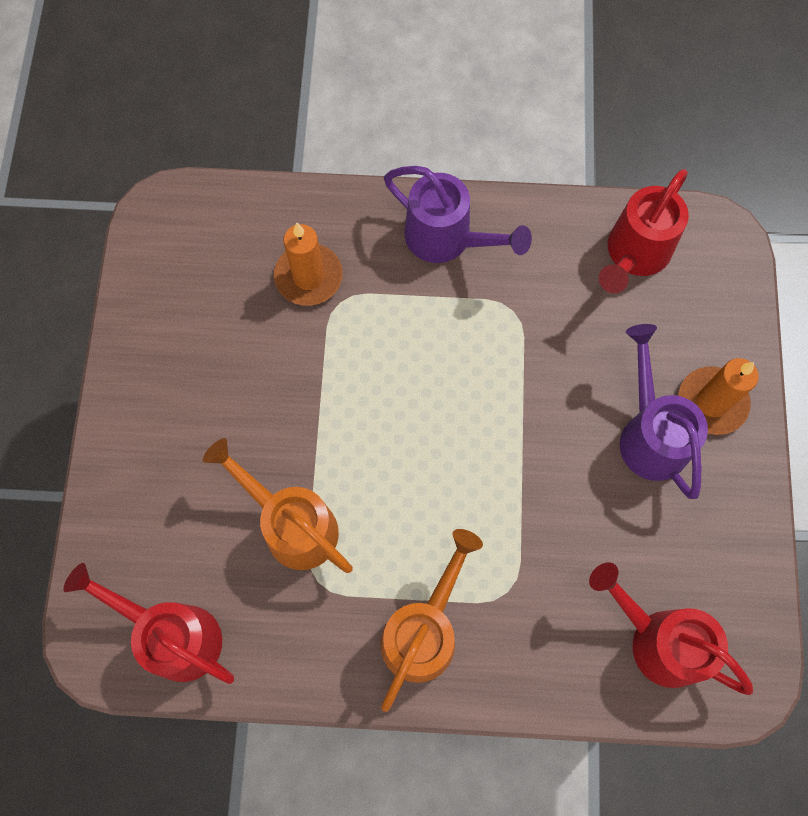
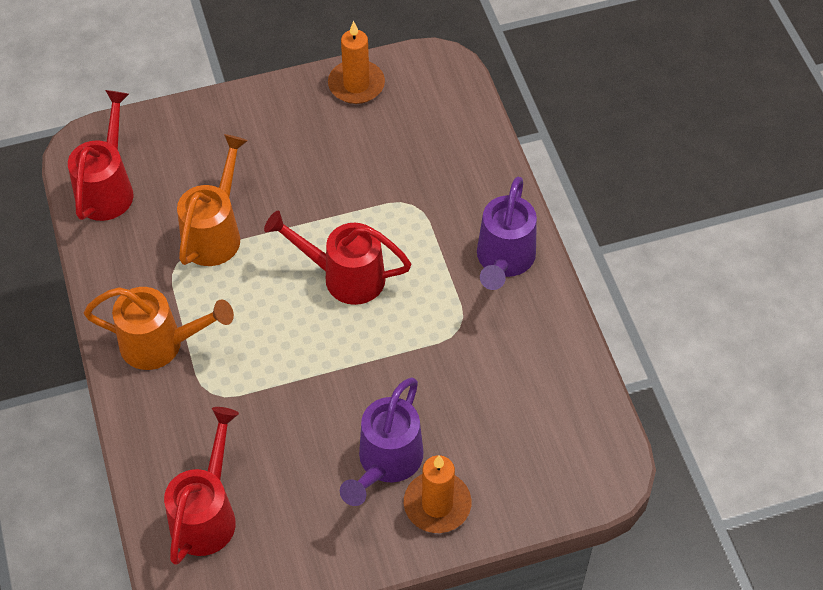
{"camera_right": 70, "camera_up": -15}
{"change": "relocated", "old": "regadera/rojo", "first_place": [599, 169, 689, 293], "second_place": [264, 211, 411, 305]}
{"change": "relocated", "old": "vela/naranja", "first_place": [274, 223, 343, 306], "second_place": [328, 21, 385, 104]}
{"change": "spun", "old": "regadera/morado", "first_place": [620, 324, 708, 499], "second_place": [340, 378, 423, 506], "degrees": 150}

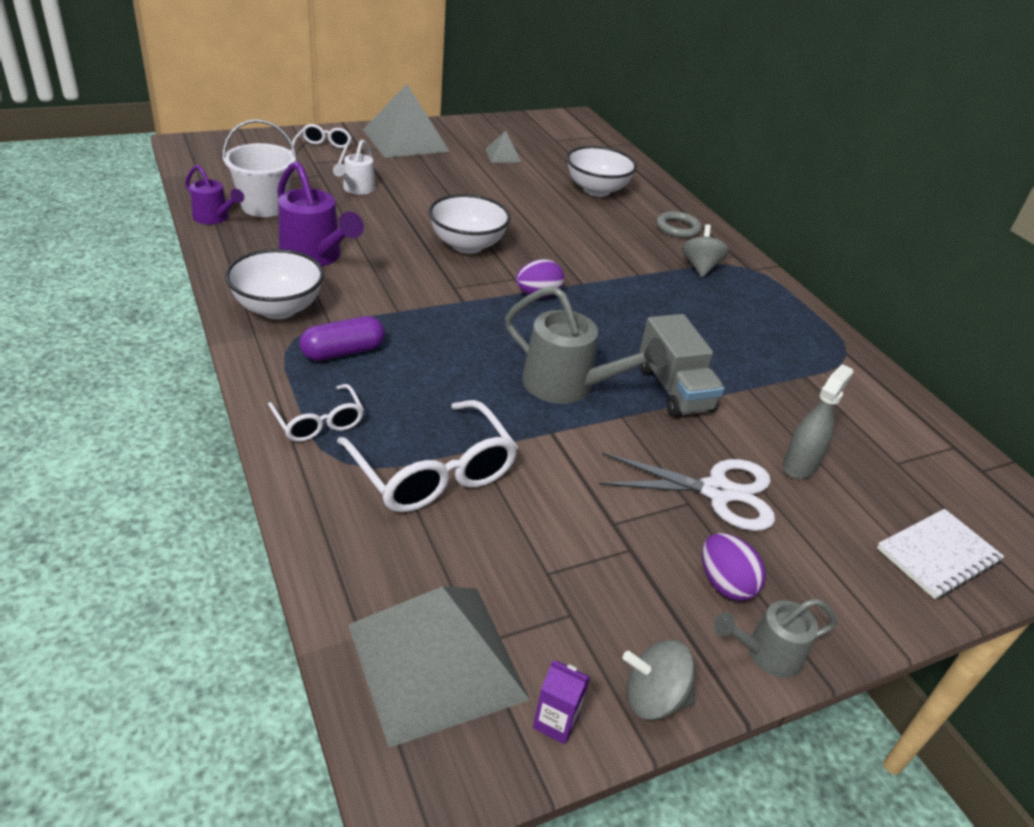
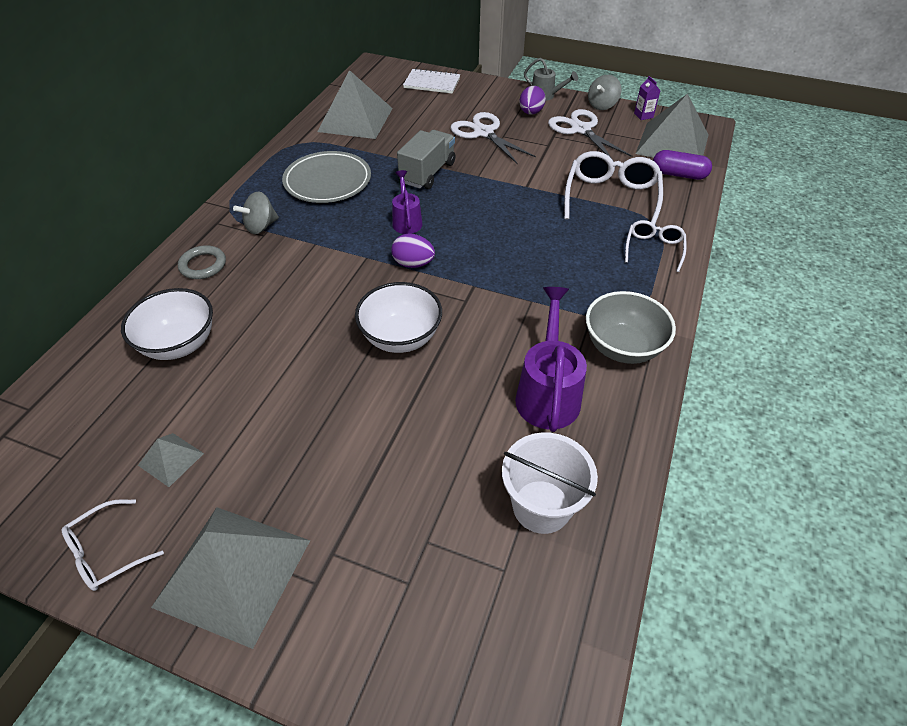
{"camera_right": -130, "camera_up": 10}
{"change": "relocated", "old": "gafas/blanco", "first_place": [291, 124, 352, 163], "second_place": [61, 499, 164, 591]}
{"change": "missing", "old": "regadera/blanco", "first_place": [333, 139, 375, 195]}
{"change": "relocated", "old": "regadera/morado", "first_place": [185, 165, 244, 224], "second_place": [392, 170, 422, 234]}
{"change": "colour", "old": "cuenco/blanco", "new": "cuenco/gris", "first_place": [225, 249, 324, 319], "second_place": [586, 291, 676, 364]}
{"change": "missing", "old": "regadera/gris", "first_place": [505, 286, 667, 404]}
{"change": "relocated", "old": "cápsula/morado", "first_place": [300, 316, 385, 361], "second_place": [653, 150, 712, 180]}
{"change": "missing", "old": "pulverizador/gris", "first_place": [783, 364, 853, 479]}
{"change": "spun", "old": "peonza/gris", "first_place": [623, 640, 695, 720], "second_place": [588, 75, 622, 110], "degrees": 75}
{"change": "appeared", "new": "pirámide/gris", "second_place": [317, 70, 393, 139]}
{"change": "appeared", "new": "tijeras/blanco", "second_place": [548, 109, 632, 162]}
{"change": "appeared", "new": "plato/gris", "second_place": [282, 151, 371, 203]}

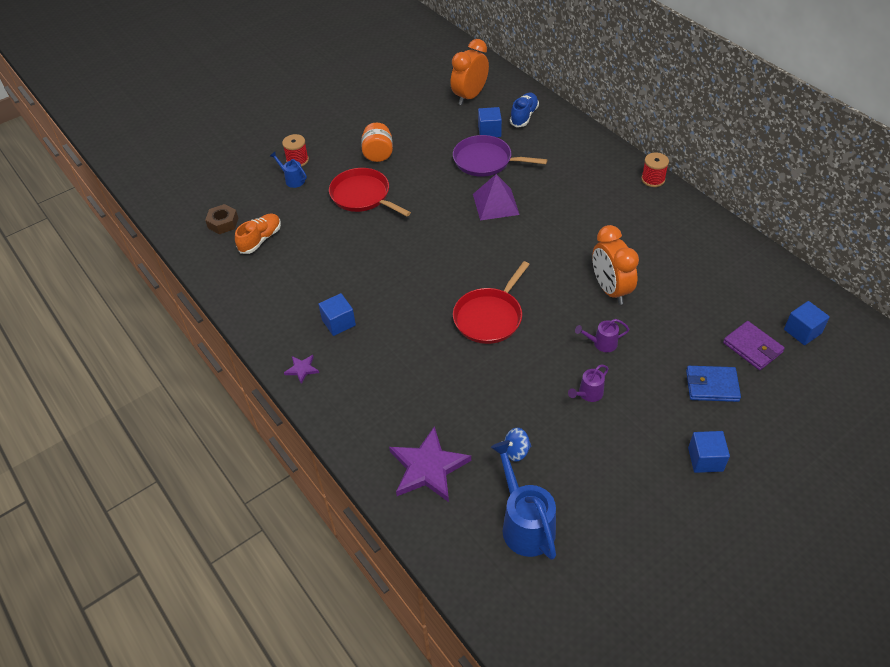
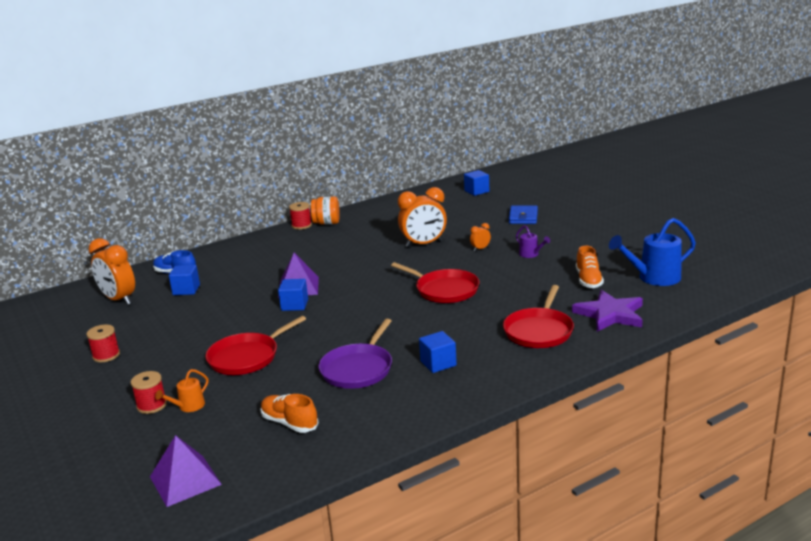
{"camera_right": -85, "camera_up": -25}
{"change": "relocated", "old": "tarro/naranja", "first_place": [361, 123, 393, 162], "second_place": [311, 196, 340, 225]}
{"change": "relocated", "old": "sartén/morado", "first_place": [453, 135, 547, 177], "second_place": [318, 319, 392, 389]}
{"change": "colour", "old": "regadera/azul", "new": "regadera/naranja", "first_place": [270, 152, 307, 188], "second_place": [155, 369, 208, 412]}
{"change": "missing", "old": "tuerca/marrón", "first_place": [205, 204, 238, 234]}
{"change": "exchanged", "old": "regadera/morado", "new": "despertador/naranja", "first_place": [575, 319, 629, 352], "second_place": [470, 223, 491, 251]}
{"change": "missing", "old": "cartera/morado", "first_place": [723, 321, 785, 370]}
{"change": "missing", "old": "estrella/morado", "first_place": [284, 355, 319, 384]}
{"change": "exchanged", "old": "peonza/azul", "new": "zapato/naranja", "first_place": [504, 428, 531, 462], "second_place": [576, 246, 604, 288]}
{"change": "relocated", "old": "cubo/azul", "first_place": [688, 431, 730, 473], "second_place": [278, 279, 308, 311]}
{"change": "appeared", "new": "sartén/rojo", "second_place": [503, 285, 574, 348]}
{"change": "appeared", "new": "carrete/rojo", "second_place": [86, 324, 120, 362]}
{"change": "appeared", "new": "pirámide/morado", "second_place": [150, 435, 222, 507]}

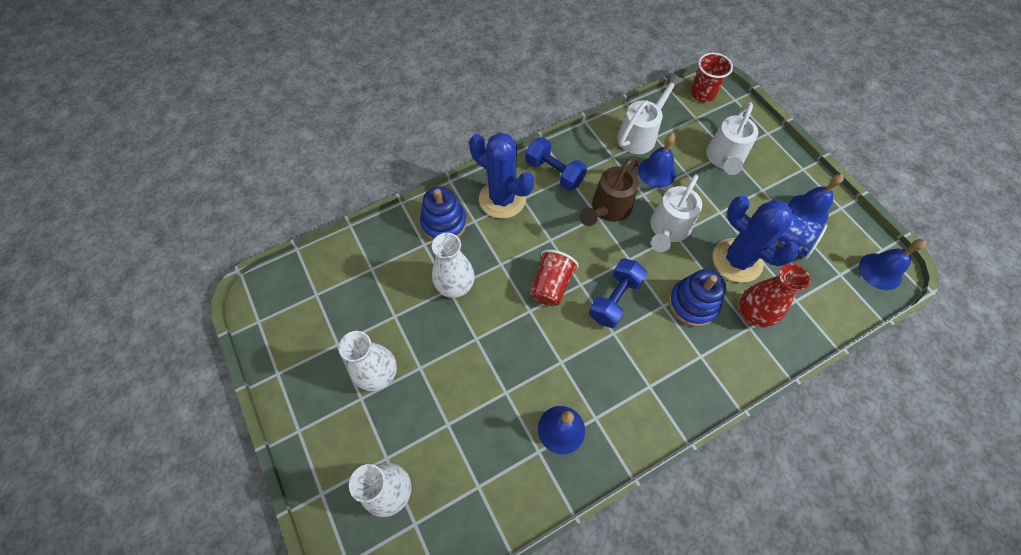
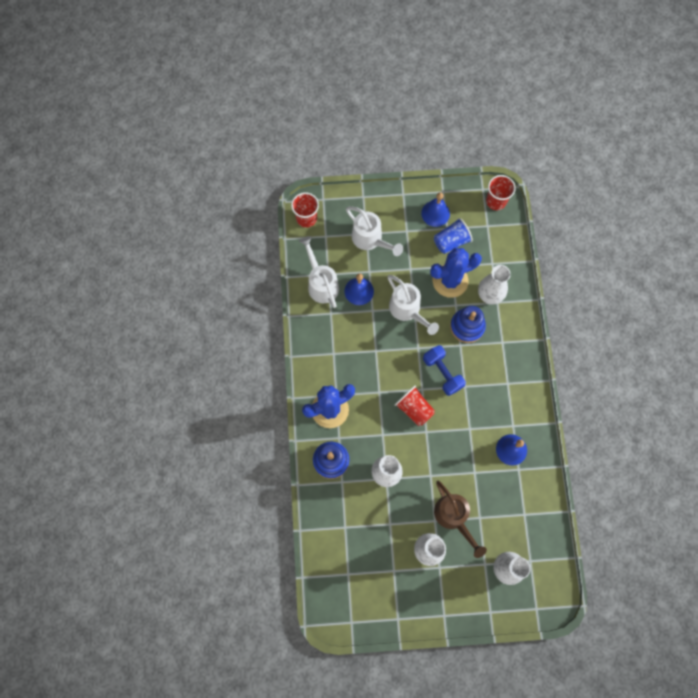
{"camera_right": -65, "camera_up": 10}
{"change": "missing", "old": "mancuerna/azul", "first_place": [525, 137, 587, 191]}
{"change": "relocated", "old": "regadera/marrón", "first_place": [580, 156, 640, 226], "second_place": [434, 481, 487, 558]}
{"change": "exchanged", "old": "campana/azul", "new": "vaso/rojo", "first_place": [859, 239, 926, 290], "second_place": [486, 175, 516, 210]}
{"change": "colour", "old": "florero/rojo", "new": "florero/blanco", "first_place": [739, 263, 811, 328], "second_place": [478, 265, 511, 305]}

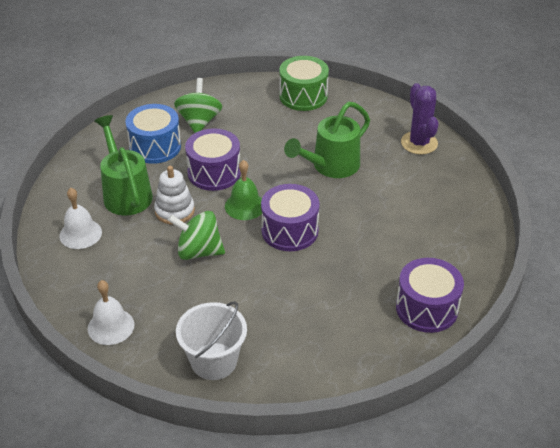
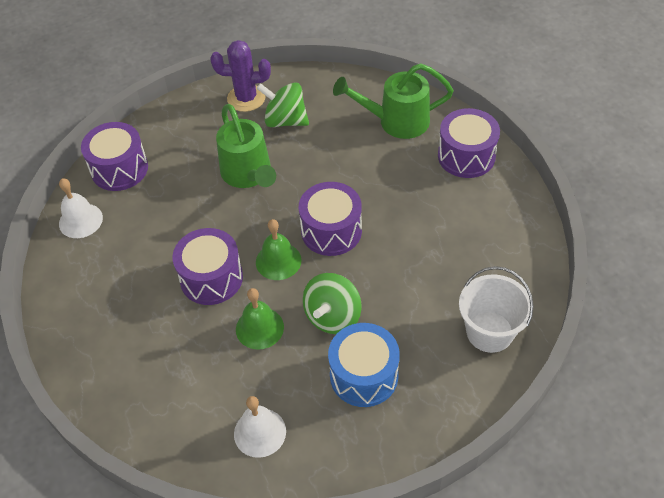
{"camera_right": -70, "camera_up": 10}
{"change": "colour", "old": "tambor/verde", "new": "tambor/morado", "first_place": [279, 56, 329, 111], "second_place": [81, 122, 148, 191]}
{"change": "relocated", "old": "peonza/verde", "first_place": [174, 78, 222, 133], "second_place": [256, 82, 309, 127]}
{"change": "relocated", "old": "tambor/azul", "first_place": [125, 104, 181, 164], "second_place": [328, 323, 400, 407]}
{"change": "relocated", "old": "regadera/verde", "first_place": [94, 115, 153, 216], "second_place": [333, 63, 454, 139]}
{"change": "exchanged", "old": "juguete apilable/blanco", "new": "campana/verde", "first_place": [154, 166, 195, 225], "second_place": [236, 288, 284, 350]}
{"change": "relocated", "old": "campana/blanco", "first_place": [88, 280, 135, 345], "second_place": [59, 178, 103, 238]}

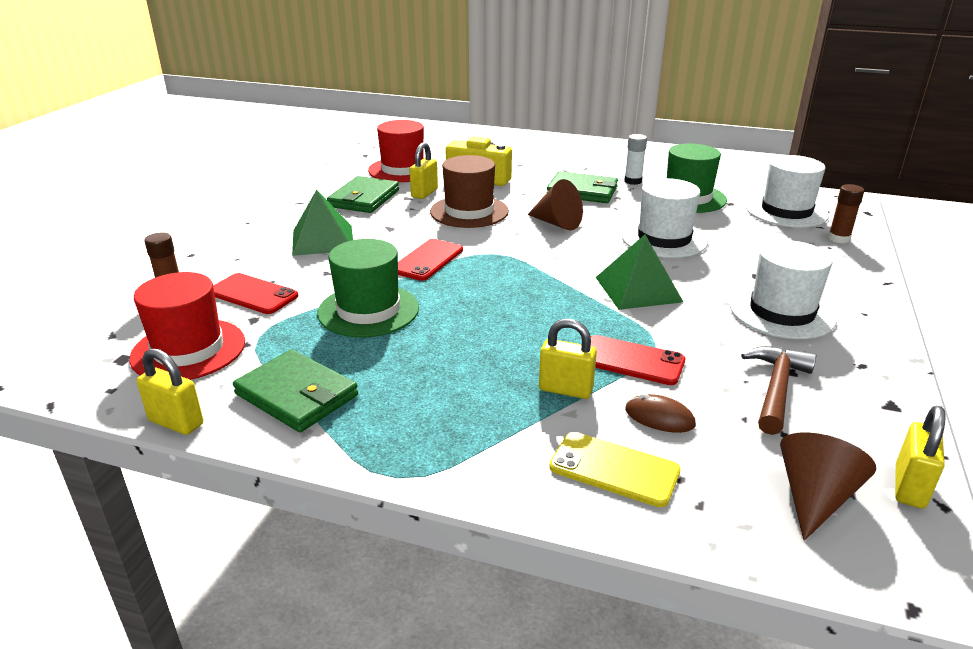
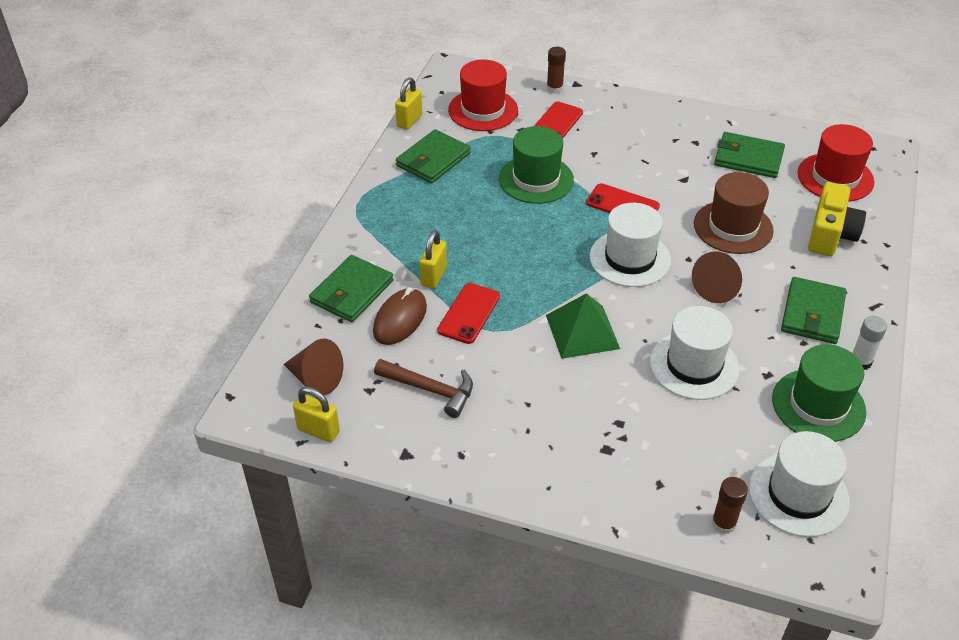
{"camera_right": 90, "camera_up": 15}
{"change": "missing", "old": "candado/amarillo", "first_place": [409, 142, 438, 199]}
{"change": "missing", "old": "pirámide/verde", "first_place": [292, 190, 353, 256]}
{"change": "relocated", "old": "sombrero/blanco", "first_place": [730, 240, 837, 339], "second_place": [590, 203, 671, 287]}
{"change": "size", "old": "ratón/marrón", "first_place": [625, 393, 696, 433], "second_place": [373, 287, 427, 345], "factor": 1.58}
{"change": "exchanged", "old": "móvil/amarillo", "new": "cartera/verde", "first_place": [549, 432, 681, 507], "second_place": [309, 255, 393, 322]}

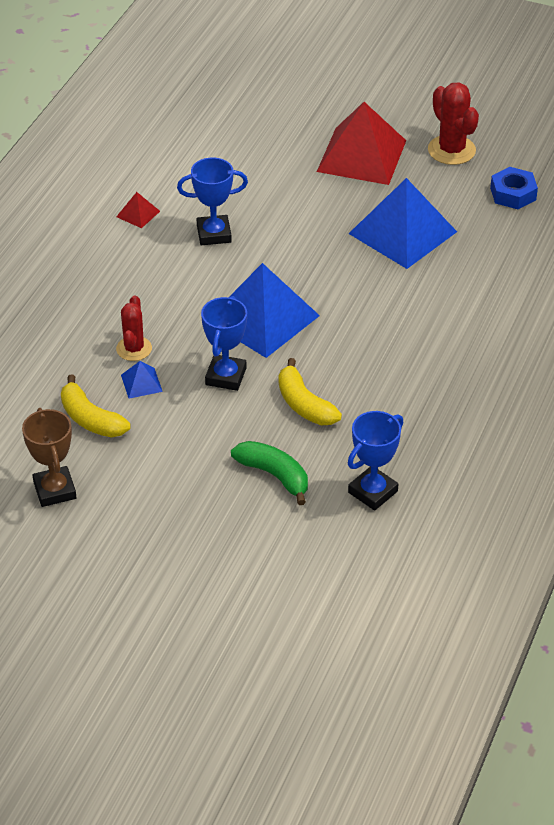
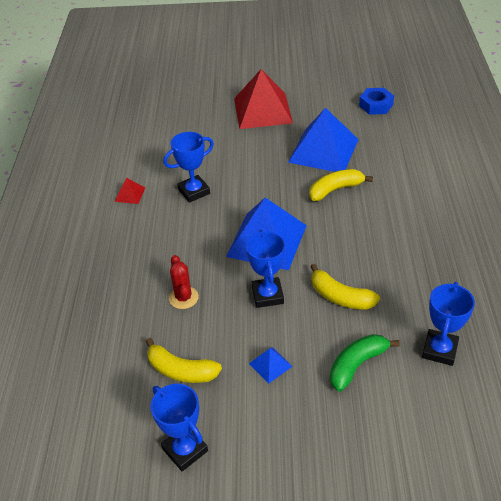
{"camera_right": -20, "camera_up": 0}
{"change": "missing", "old": "cactus/rojo", "first_place": [428, 82, 479, 165]}
{"change": "relocated", "old": "pirámide/azul", "first_place": [121, 361, 163, 399], "second_place": [249, 347, 293, 384]}
{"change": "colour", "old": "trofeo/marrón", "new": "trofeo/azul", "first_place": [22, 408, 76, 507], "second_place": [151, 384, 208, 471]}
{"change": "spun", "old": "plátano/verde", "first_place": [231, 441, 308, 505], "second_place": [330, 334, 400, 392], "degrees": -60}
{"change": "appeared", "new": "plátano/amarillo", "second_place": [309, 169, 373, 201]}

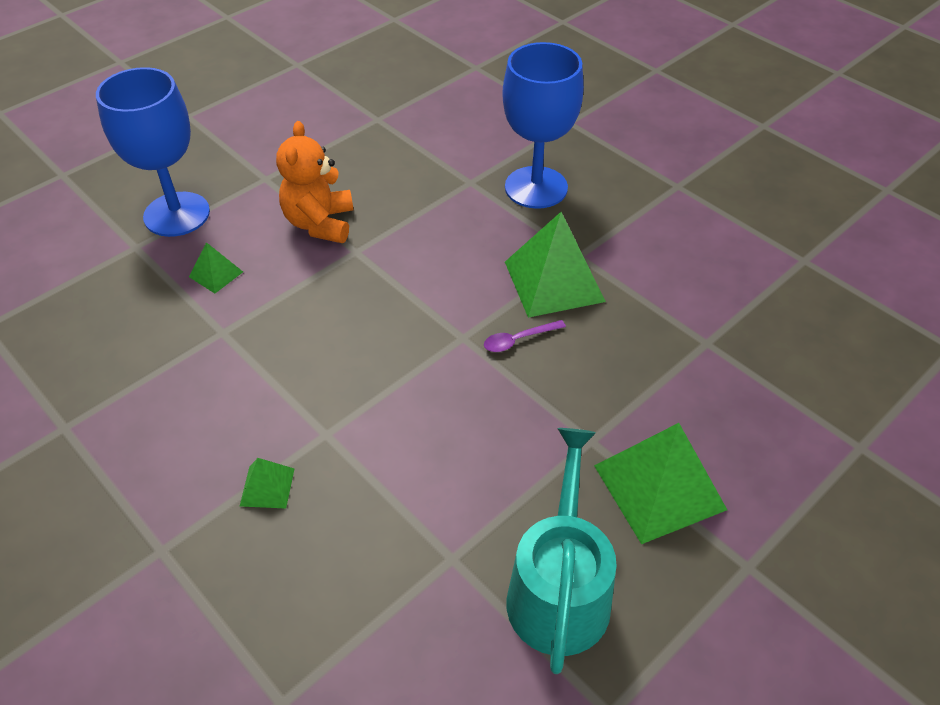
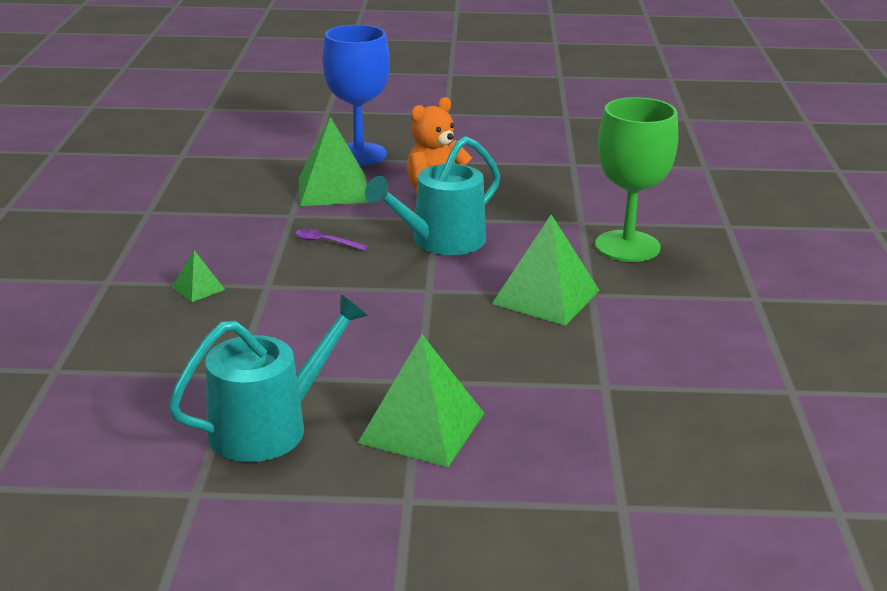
{"camera_right": 45, "camera_up": -20}
{"change": "colour", "old": "copa/azul", "new": "copa/verde", "first_place": [502, 42, 584, 209], "second_place": [595, 97, 678, 262]}
{"change": "size", "old": "pirámide/verde", "first_place": [189, 242, 243, 293], "second_place": [299, 117, 370, 206], "factor": 2.08}
{"change": "relocated", "old": "cuchara/morado", "first_place": [484, 320, 566, 352], "second_place": [296, 229, 368, 251]}
{"change": "appeared", "new": "regadera/turquesa", "second_place": [365, 136, 500, 255]}

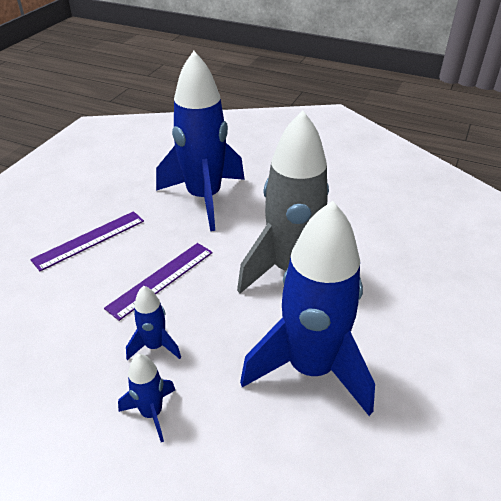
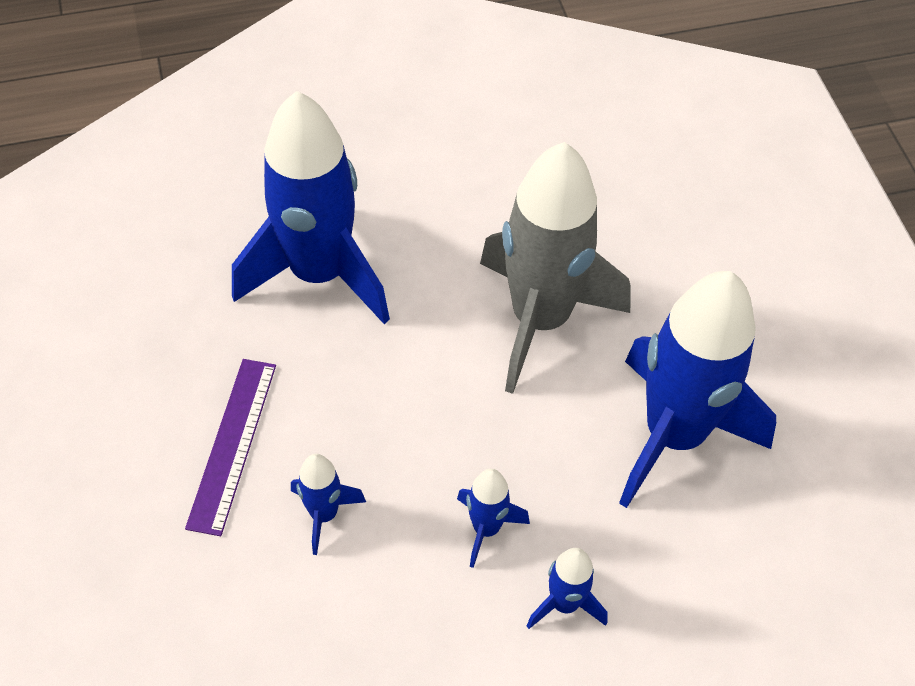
{"camera_right": -40, "camera_up": 15}
{"change": "missing", "old": "regla/morado", "first_place": [104, 243, 213, 321]}
{"change": "appeared", "new": "cohete/azul", "second_place": [291, 454, 366, 555]}

